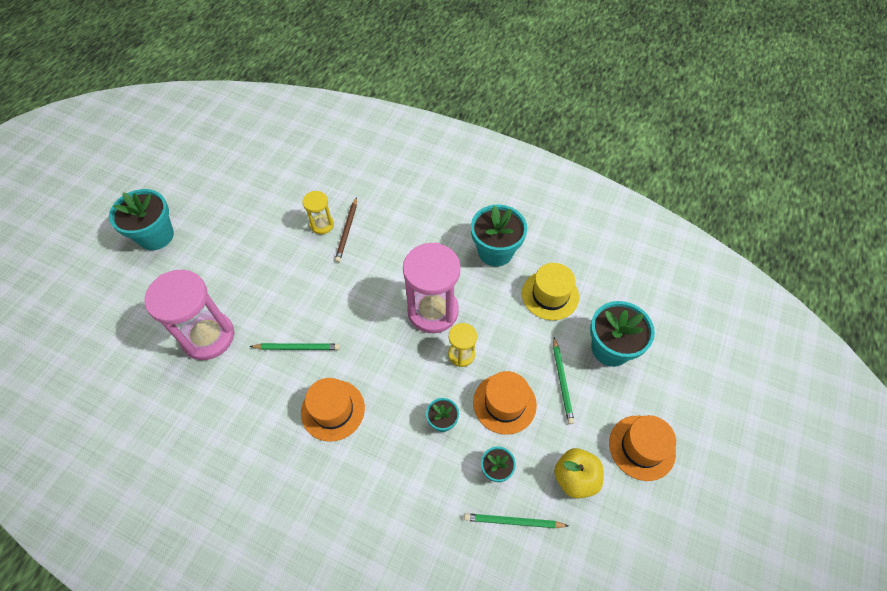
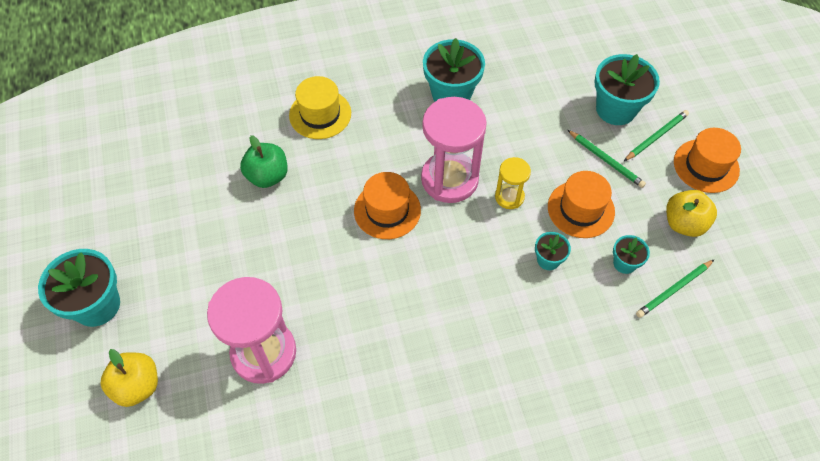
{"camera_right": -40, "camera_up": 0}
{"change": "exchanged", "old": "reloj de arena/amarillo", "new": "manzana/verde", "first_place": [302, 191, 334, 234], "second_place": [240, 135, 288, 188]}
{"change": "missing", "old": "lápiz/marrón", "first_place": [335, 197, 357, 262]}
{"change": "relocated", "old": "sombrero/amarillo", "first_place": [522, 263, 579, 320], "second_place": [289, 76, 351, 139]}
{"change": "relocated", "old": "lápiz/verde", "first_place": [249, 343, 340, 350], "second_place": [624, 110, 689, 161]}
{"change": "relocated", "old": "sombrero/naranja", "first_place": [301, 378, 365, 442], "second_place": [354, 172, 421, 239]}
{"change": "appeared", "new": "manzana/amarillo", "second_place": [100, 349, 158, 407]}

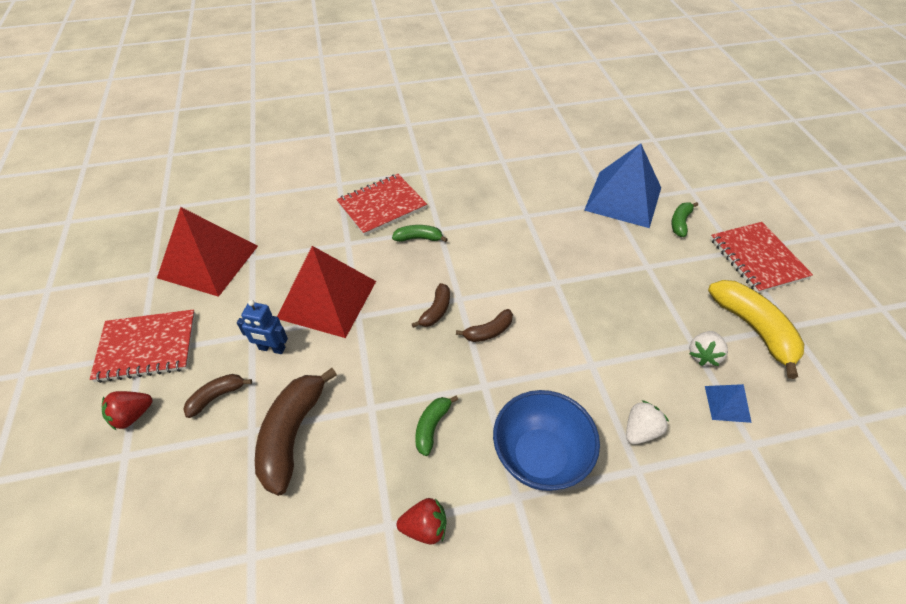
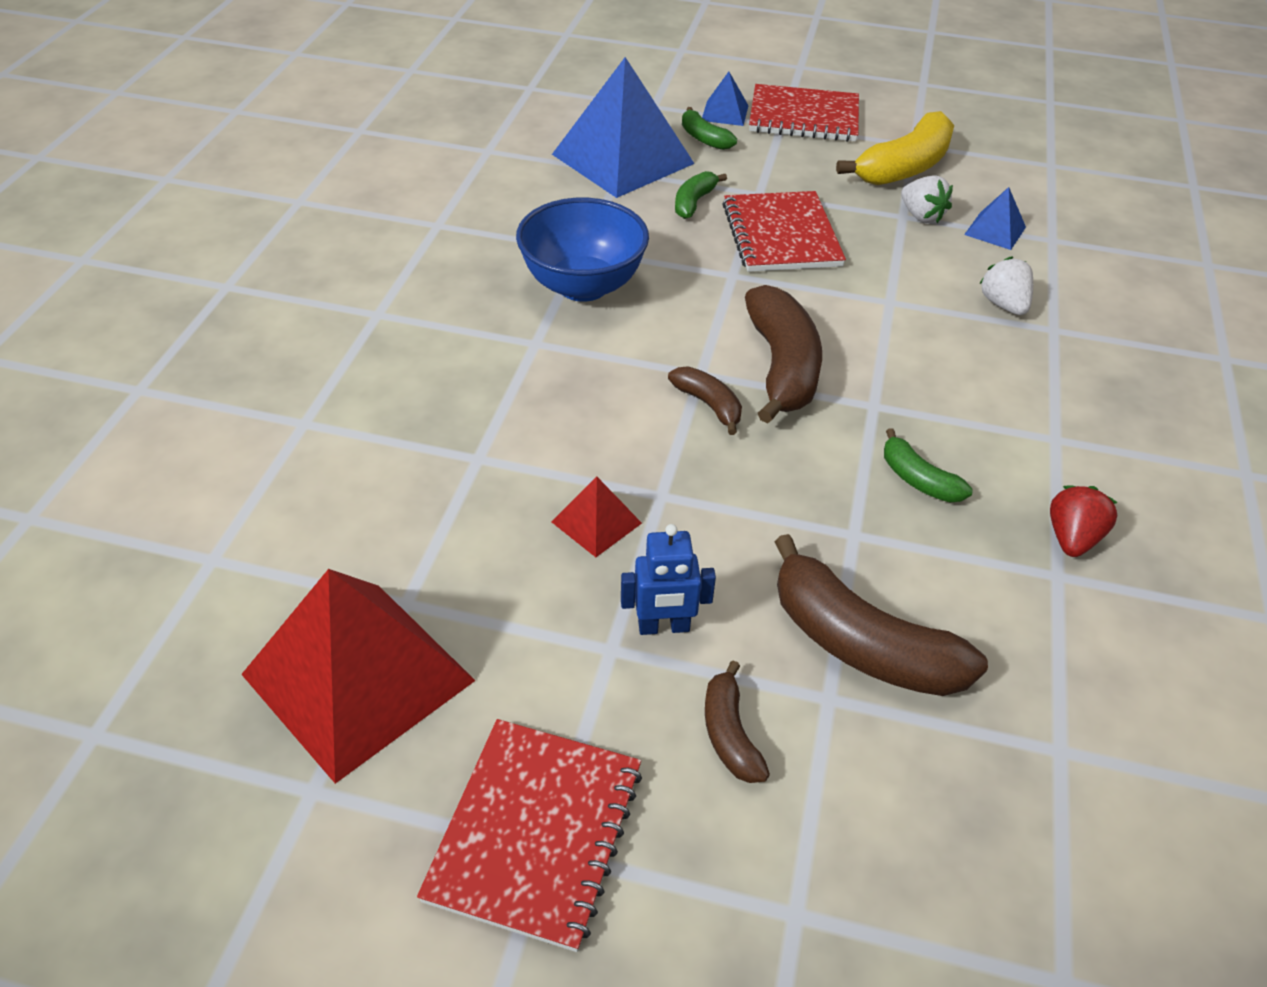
{"camera_right": -65, "camera_up": -5}
{"change": "relocated", "old": "cuaderno/rojo", "first_place": [336, 174, 427, 236], "second_place": [723, 191, 846, 272]}
{"change": "relocated", "old": "plátano/verde", "first_place": [392, 225, 448, 242], "second_place": [675, 171, 727, 219]}
{"change": "size", "old": "pirámide/rojo", "first_place": [277, 246, 376, 338], "second_place": [552, 476, 642, 557], "factor": 0.44}
{"change": "spun", "old": "plátano/amarillo", "first_place": [708, 280, 804, 379], "second_place": [836, 111, 954, 185], "degrees": 135}
{"change": "spun", "old": "robot/azul", "first_place": [237, 300, 288, 354], "second_place": [621, 524, 716, 635], "degrees": 45}
{"change": "size", "old": "plátano/marrón", "first_place": [456, 309, 513, 342], "second_place": [745, 285, 822, 424], "factor": 1.92}
{"change": "relocated", "old": "cuenco/azul", "first_place": [493, 390, 600, 491], "second_place": [516, 198, 649, 302]}
{"change": "missing", "old": "fresa/rojo", "first_place": [102, 391, 152, 431]}
{"change": "appeared", "new": "pirámide/azul", "second_place": [702, 72, 749, 126]}

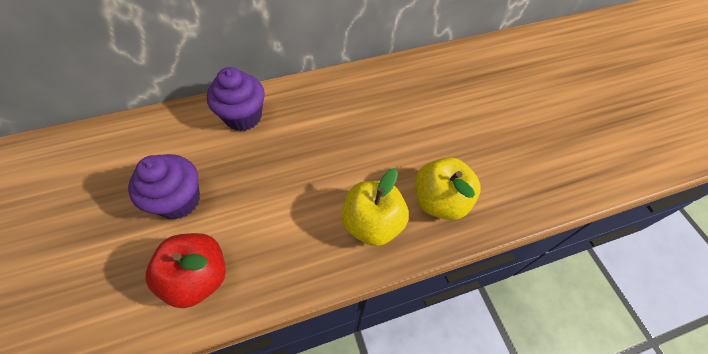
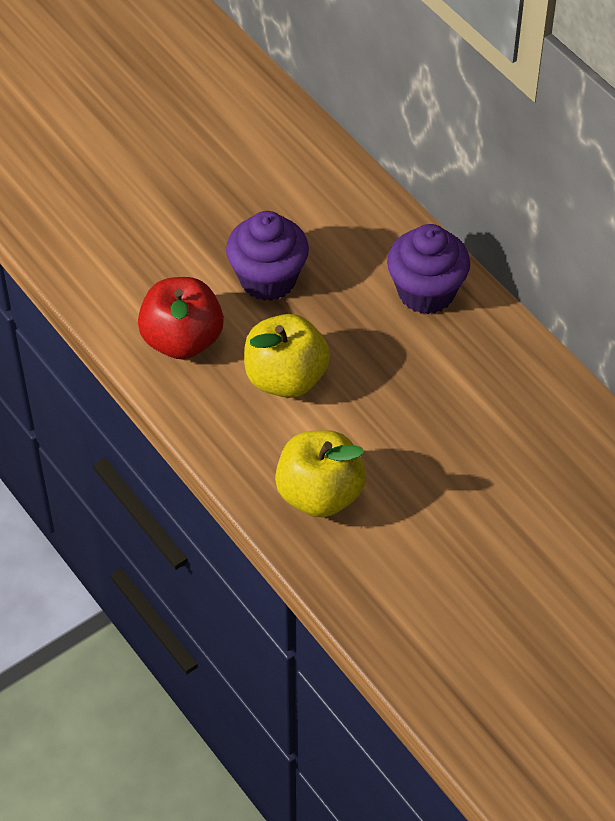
{"camera_right": 75, "camera_up": -5}
{"change": "relocated", "old": "manzana/amarillo", "first_place": [415, 157, 481, 220], "second_place": [244, 314, 330, 398]}

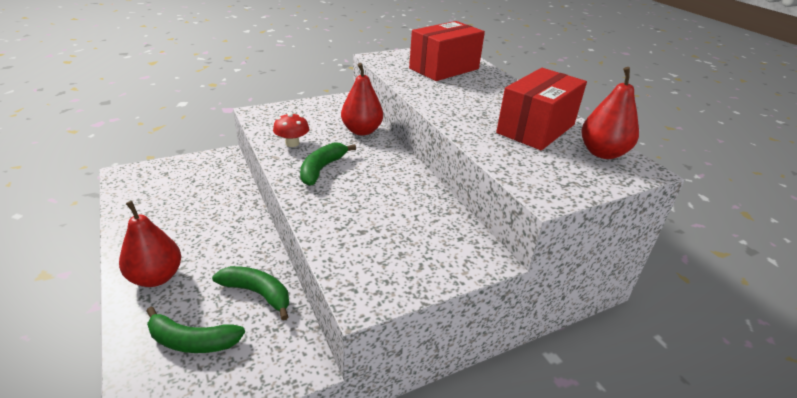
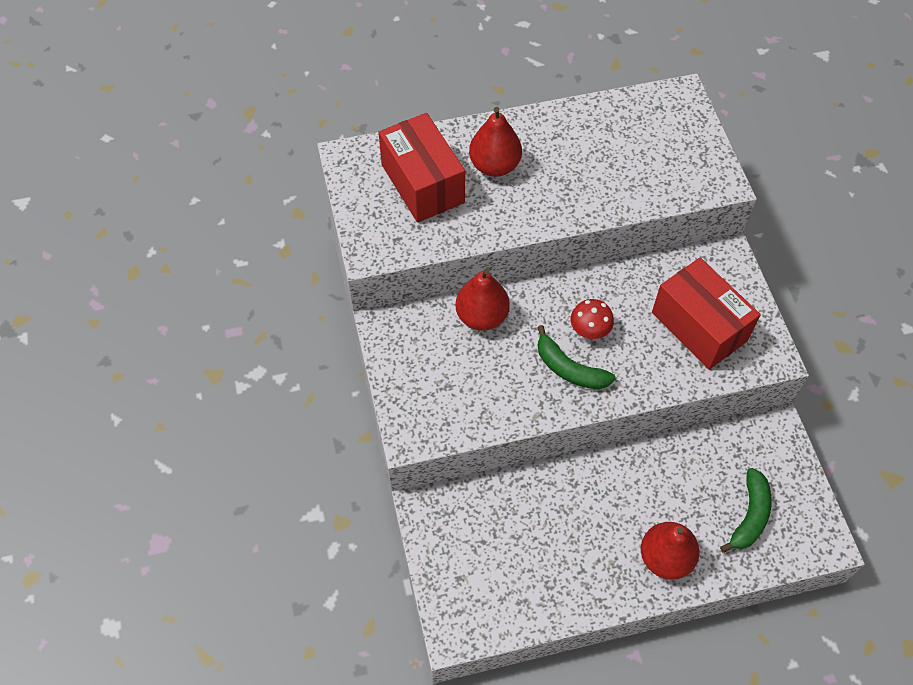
{"camera_right": -75, "camera_up": 25}
{"change": "relocated", "old": "pera/rojo", "first_place": [581, 67, 639, 159], "second_place": [469, 107, 522, 177]}
{"change": "relocated", "old": "caja/rojo", "first_place": [496, 68, 587, 150], "second_place": [652, 257, 761, 370]}
{"change": "relocated", "old": "seta/rojo", "first_place": [273, 113, 309, 147], "second_place": [571, 299, 614, 339]}
{"change": "missing", "old": "plátano/verde", "first_place": [212, 266, 289, 321]}

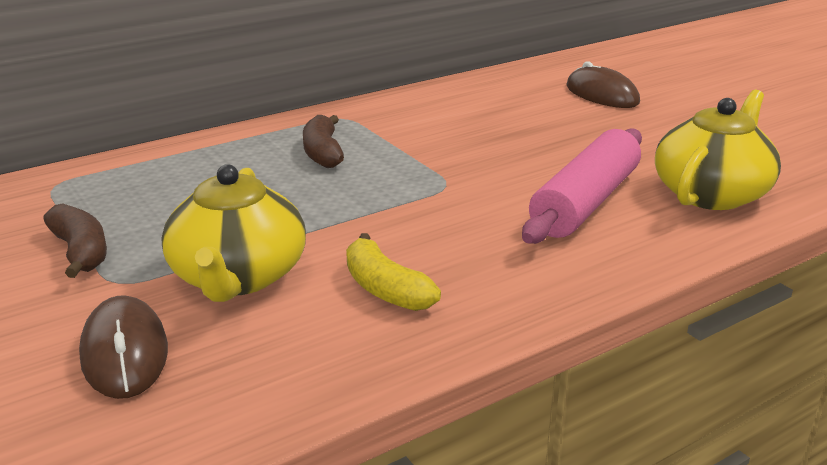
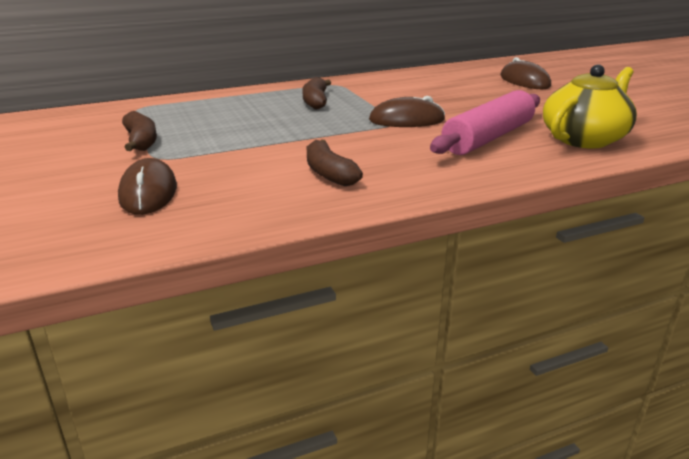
{"camera_right": 10, "camera_up": 0}
{"change": "missing", "old": "tetera/amarillo", "first_place": [161, 164, 306, 302]}
{"change": "colour", "old": "plátano/amarillo", "new": "plátano/marrón", "first_place": [346, 233, 441, 311], "second_place": [307, 140, 363, 186]}
{"change": "appeared", "new": "ratón/marrón", "second_place": [369, 96, 445, 127]}

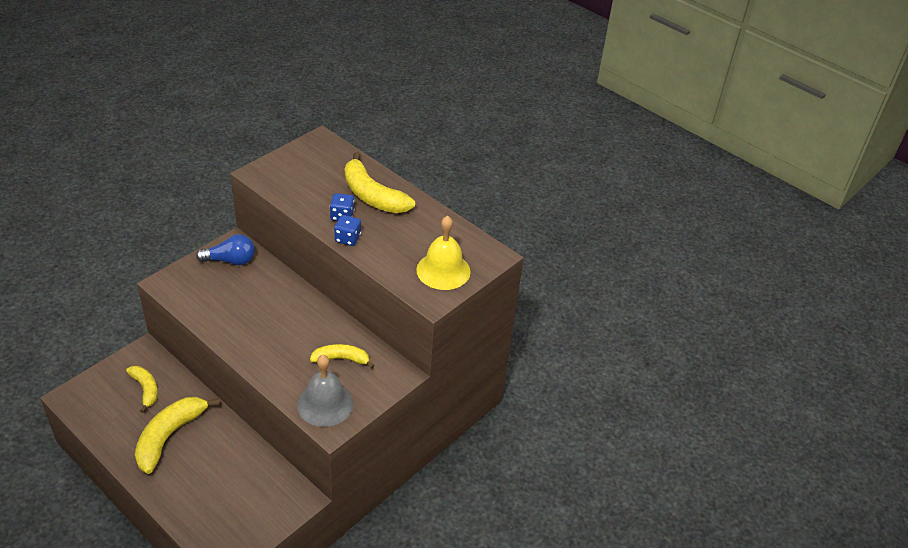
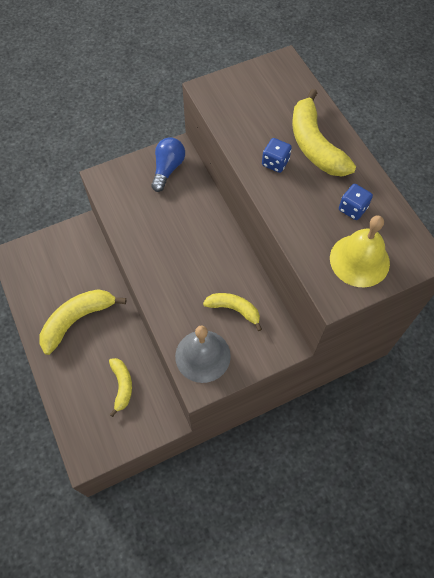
{"camera_right": 25, "camera_up": 20}
{"change": "relocated", "old": "dado/azul", "first_place": [334, 215, 361, 246], "second_place": [339, 184, 373, 220]}
{"change": "spun", "old": "bombilla/azul", "first_place": [196, 234, 255, 265], "second_place": [151, 137, 185, 192], "degrees": -90}
{"change": "relocated", "old": "plátano/amarillo", "first_place": [126, 366, 158, 413], "second_place": [109, 358, 132, 417]}

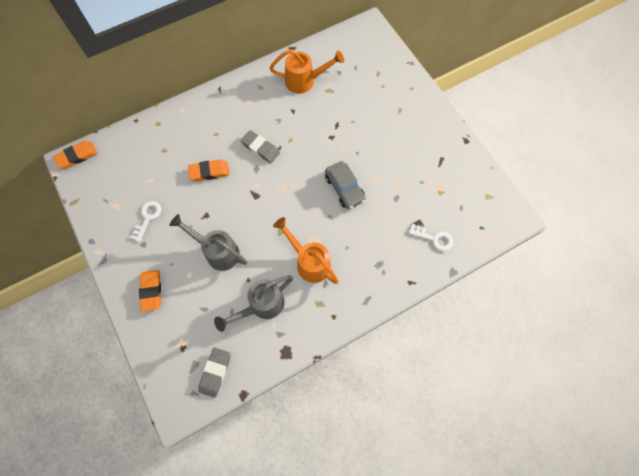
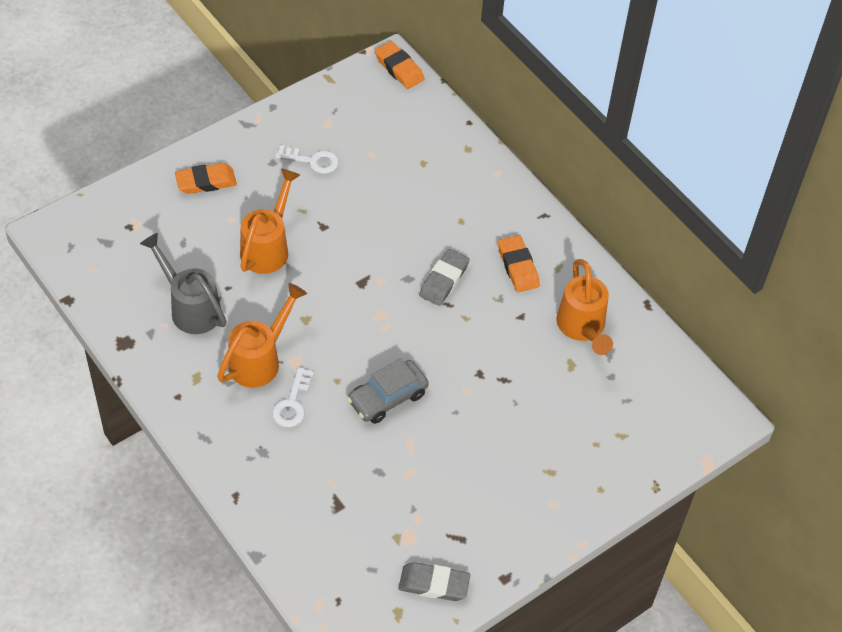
{"camera_right": 80, "camera_up": -15}
{"change": "relocated", "old": "goma de borrar/naranja", "first_place": [188, 159, 230, 181], "second_place": [498, 235, 540, 292]}
{"change": "colour", "old": "regadera/gris", "new": "regadera/naranja", "first_place": [169, 214, 247, 271], "second_place": [240, 168, 300, 274]}
{"change": "relocated", "old": "llave/blanco", "first_place": [408, 224, 453, 251], "second_place": [272, 367, 314, 427]}
{"change": "relocated", "old": "goma de borrar/gris", "first_place": [198, 348, 231, 398], "second_place": [399, 562, 470, 601]}

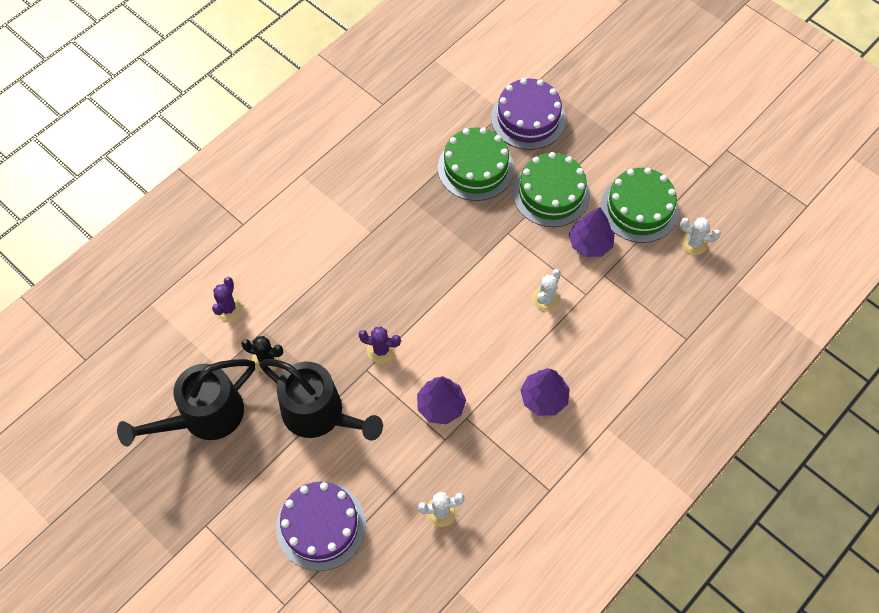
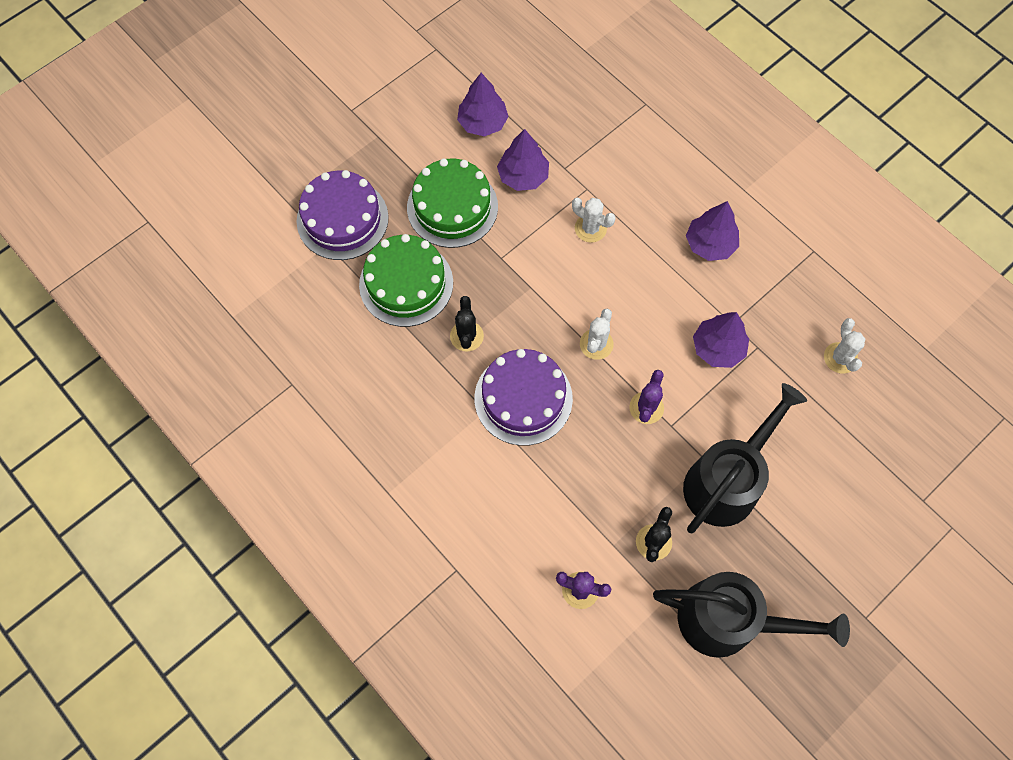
{"camera_right": -85, "camera_up": 5}
{"change": "exchanged", "old": "tarta/verde", "new": "árbol/morado", "first_place": [600, 168, 679, 243], "second_place": [457, 73, 509, 136]}
{"change": "relocated", "old": "cactus/blanco", "first_place": [680, 217, 721, 255], "second_place": [580, 309, 614, 360]}
{"change": "spun", "old": "regadera/negro", "first_place": [117, 359, 255, 446], "second_place": [653, 572, 850, 658], "degrees": -45}
{"change": "relocated", "old": "tarta/morado", "first_place": [276, 482, 366, 571], "second_place": [474, 349, 573, 446]}
{"change": "appeared", "new": "cactus/negro", "second_place": [450, 296, 484, 352]}

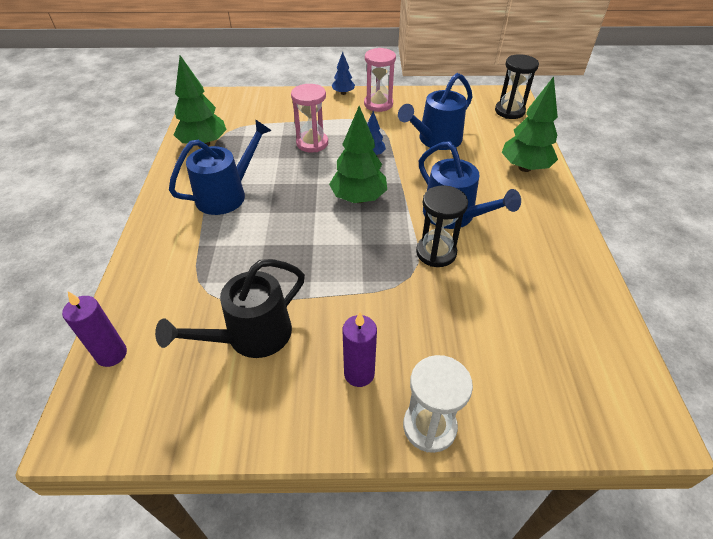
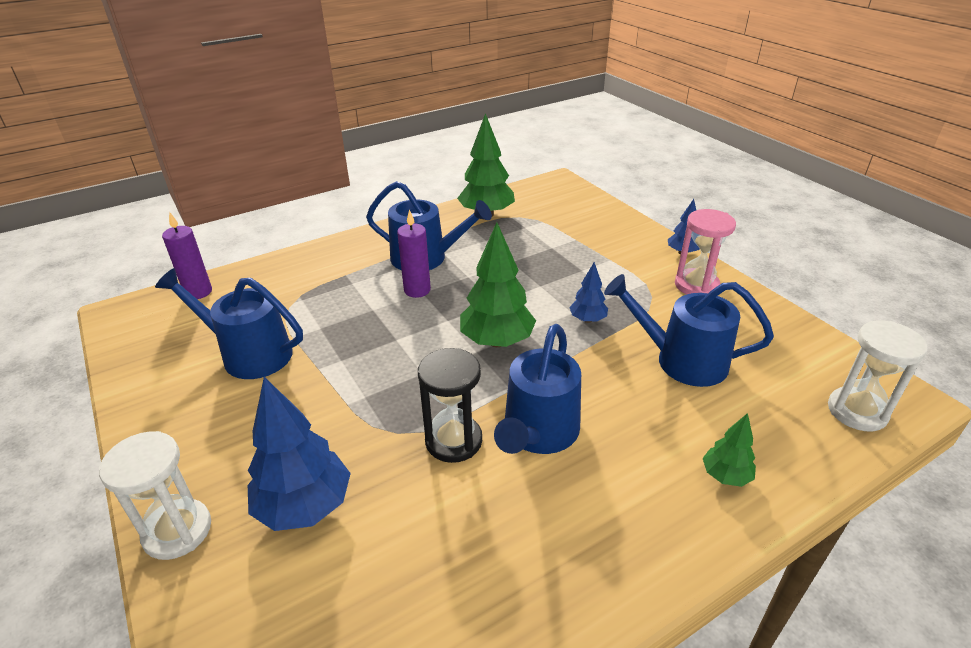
{"camera_right": 60, "camera_up": -10}
{"change": "colour", "old": "reloj de arena/negro", "new": "reloj de arena/blanco", "first_place": [495, 54, 539, 119], "second_place": [828, 321, 928, 431]}
{"change": "size", "old": "árbol/verde", "first_place": [502, 76, 558, 172], "second_place": [703, 413, 756, 487], "factor": 0.53}
{"change": "missing", "old": "reloj de arena/rosa", "first_place": [291, 84, 328, 152]}
{"change": "colour", "old": "regadera/negro", "new": "regadera/azul", "first_place": [155, 259, 305, 358], "second_place": [155, 268, 303, 379]}
{"change": "relocated", "old": "vela/morado", "first_place": [343, 312, 377, 387], "second_place": [397, 209, 431, 298]}
{"change": "appeared", "new": "árbol/azul", "second_place": [248, 377, 351, 531]}

